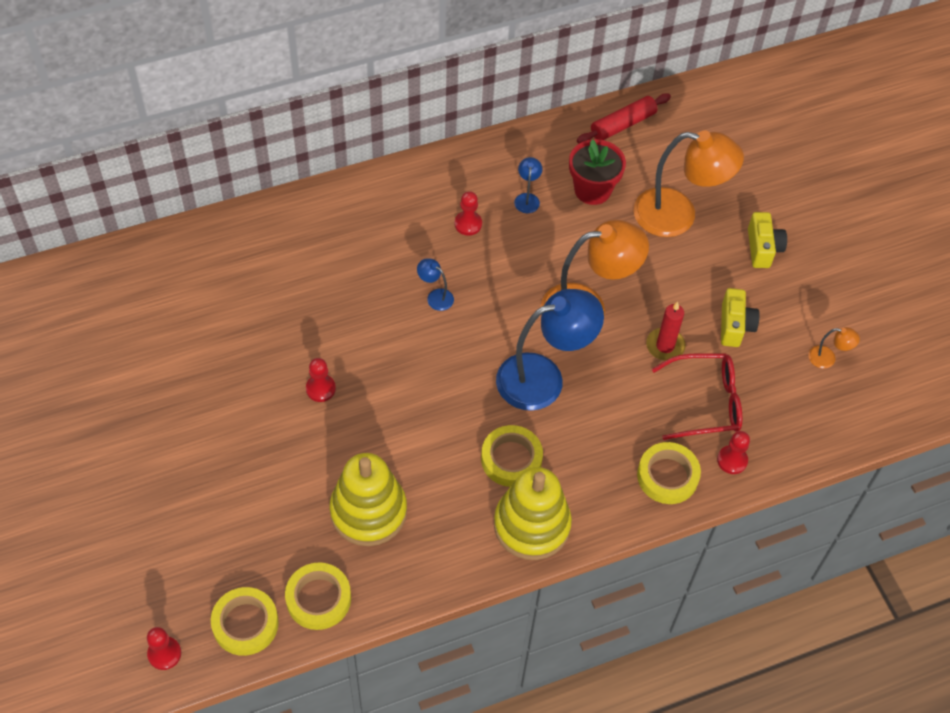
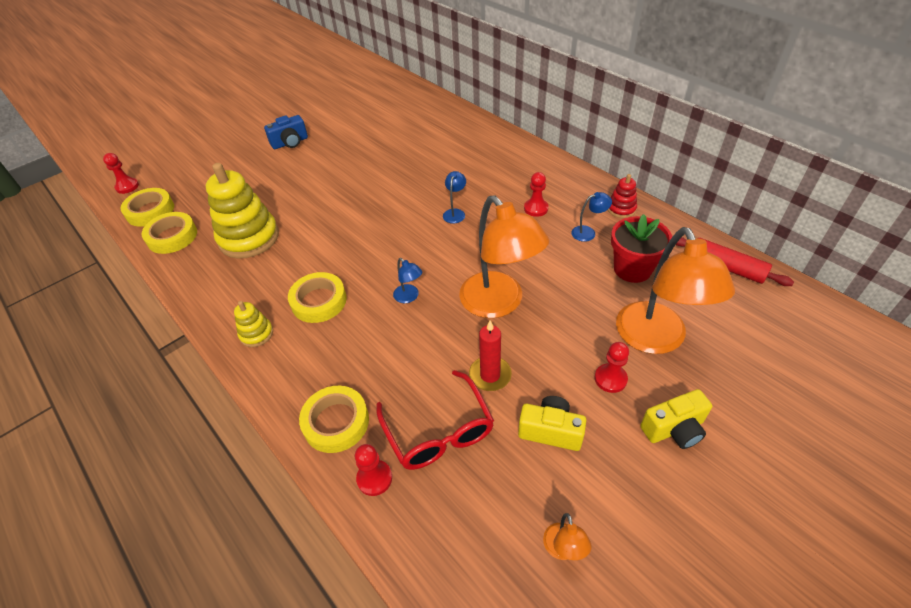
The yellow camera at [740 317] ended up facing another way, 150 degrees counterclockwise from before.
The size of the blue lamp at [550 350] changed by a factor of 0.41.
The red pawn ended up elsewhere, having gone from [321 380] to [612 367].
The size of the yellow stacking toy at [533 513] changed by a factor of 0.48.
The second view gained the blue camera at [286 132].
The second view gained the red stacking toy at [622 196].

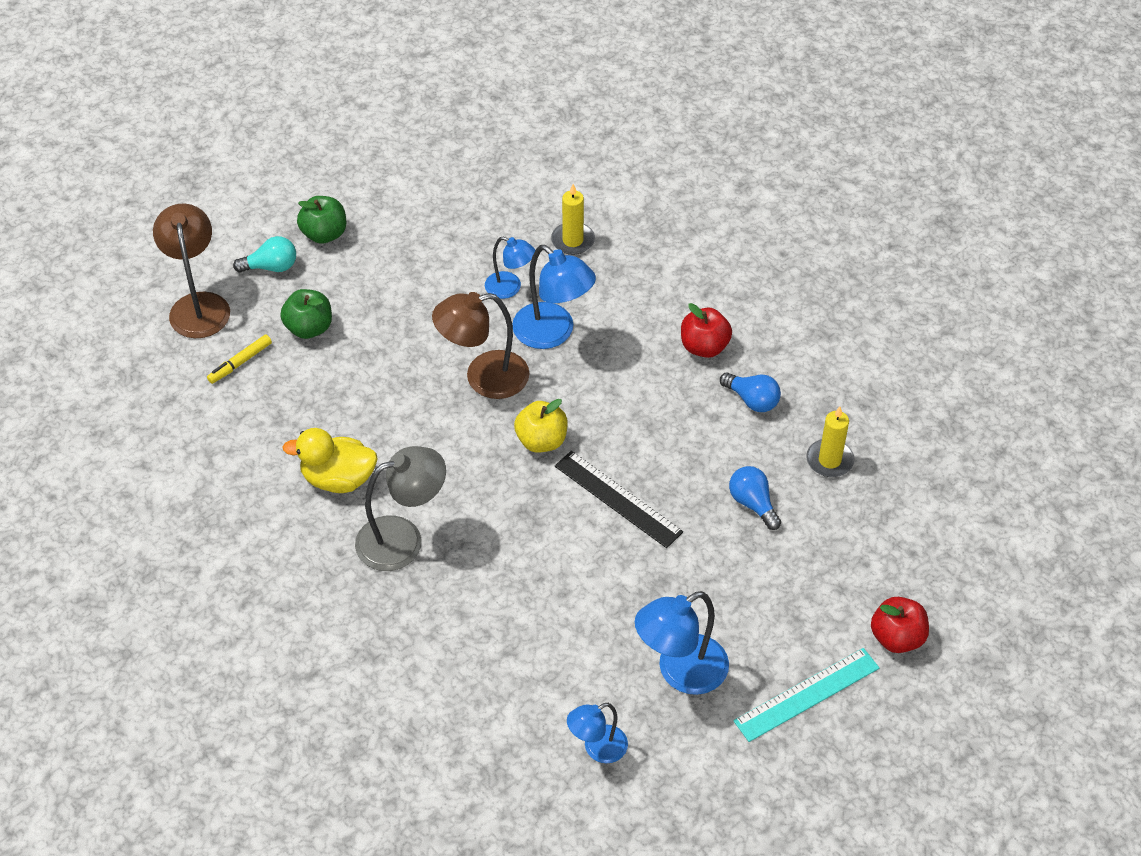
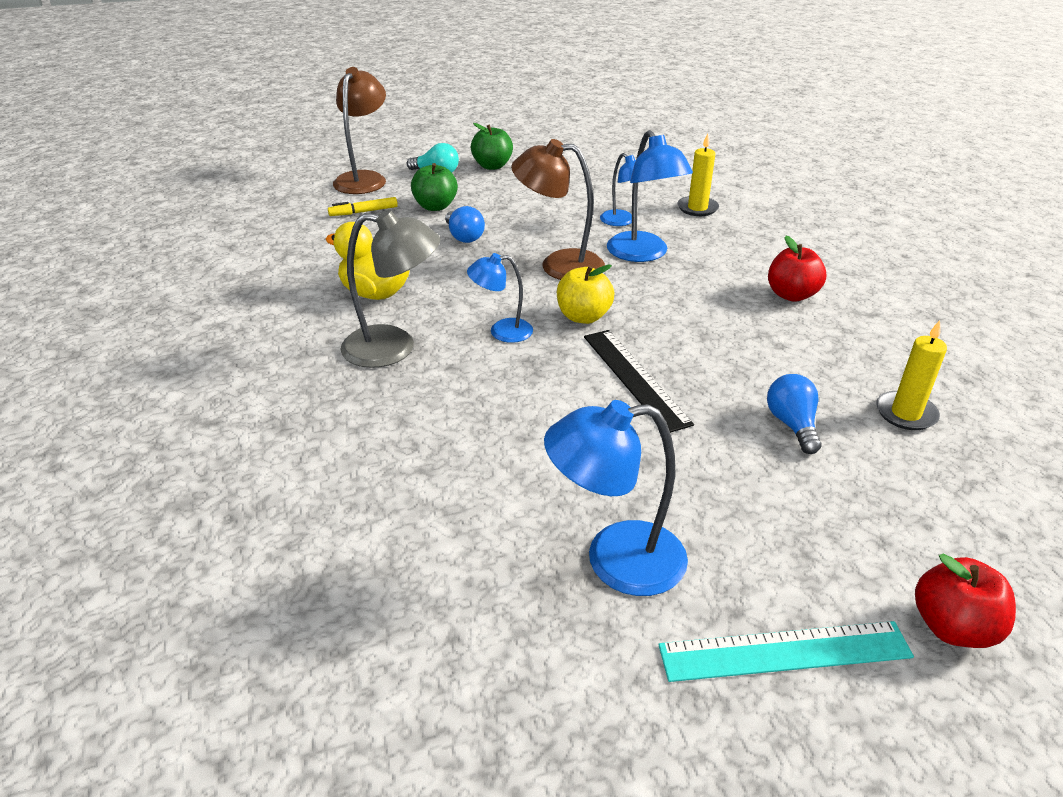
The blue light bulb ended up elsewhere, having gone from [750 392] to [465 224].
The blue lamp ended up elsewhere, having gone from [597 733] to [500 298].

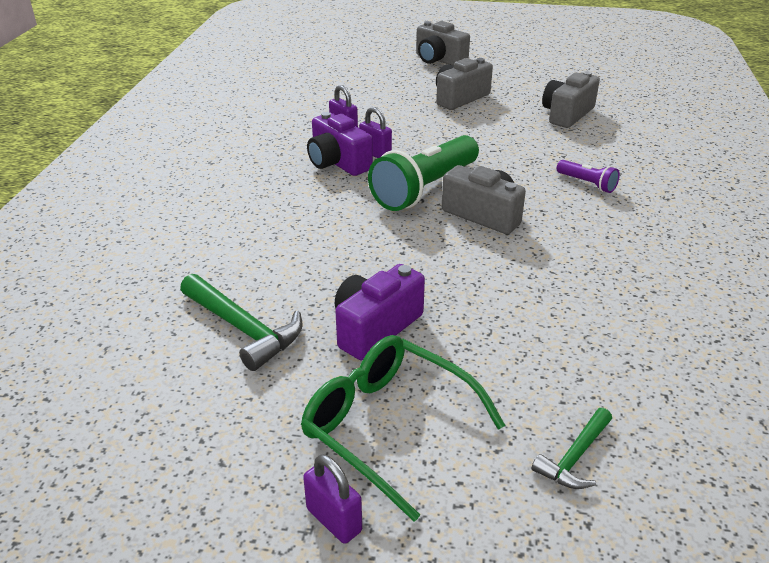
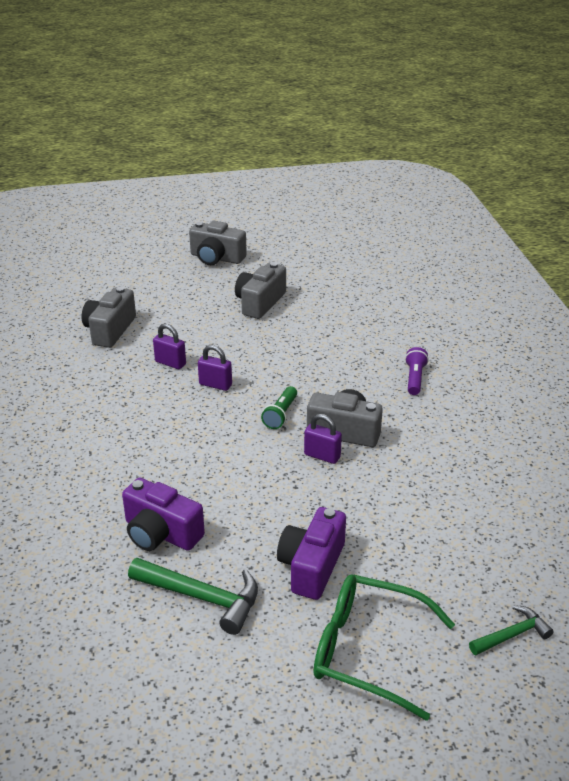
The grey camera ended up elsewhere, having gone from [571 99] to [108 317].
The purple camera ended up elsewhere, having gone from [340 144] to [163 514].
The size of the green flashlight at [423 173] changed by a factor of 0.47.
The purple flashlight at [588 176] ended up facing another way, 105 degrees counterclockwise from before.
The green hammer at [572 448] ended up facing another way, 135 degrees counterclockwise from before.
The purple padlock ended up elsewhere, having gone from [332 499] to [323 439].

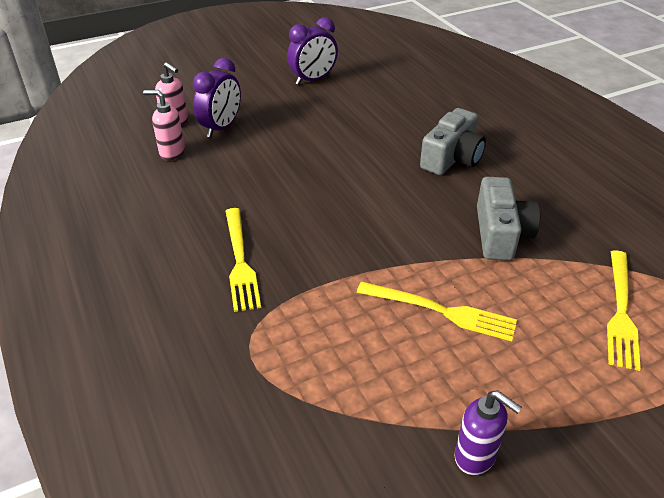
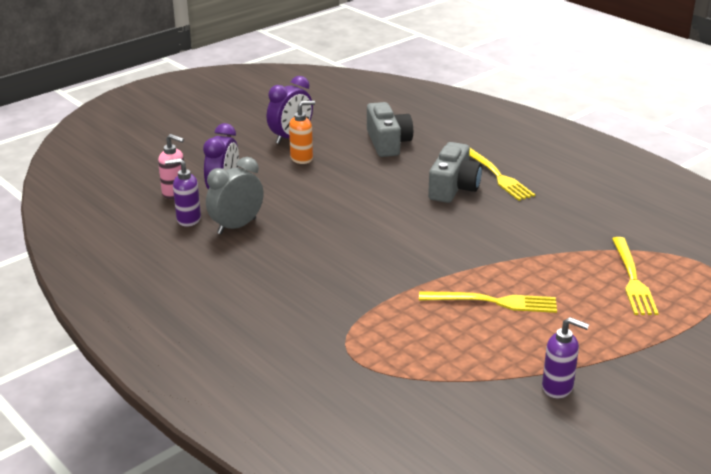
What was the pink soap dispenser at [164 125] turned into the purple soap dispenser at [183 192].
The grey camera ended up elsewhere, having gone from [508 219] to [390 129].
The yellow fork ended up elsewhere, having gone from [243 260] to [502 174].
The second view gained the orange soap dispenser at [302 132].
The second view gained the grey clock at [235 195].

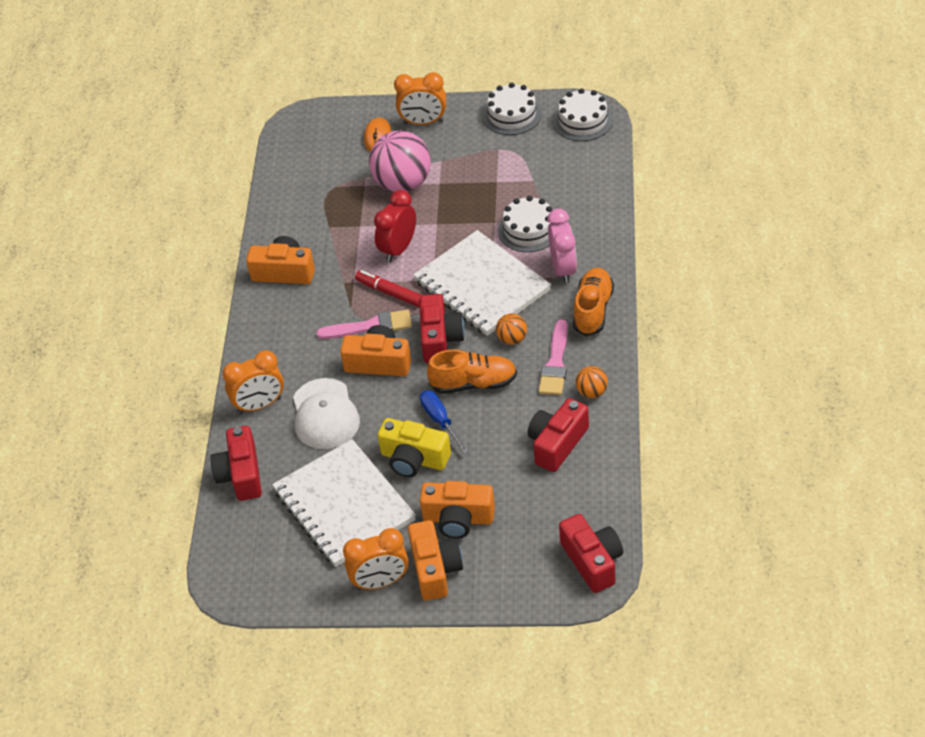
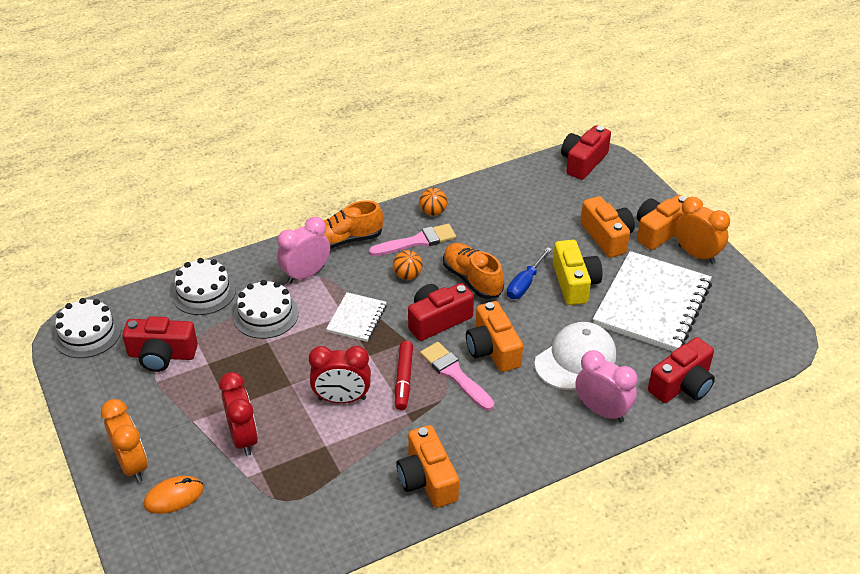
The white cake ended up elsewhere, having gone from [512 109] to [204 286].
Where the pink ball stood at [400 161], the red clock came to stand at [238 414].
The size of the white notebook at [482 283] changed by a factor of 0.49.
What was the orange clock at [253 382] turned into the pink clock at [606 386].
The red camera ended up elsewhere, having gone from [558 435] to [160 344].

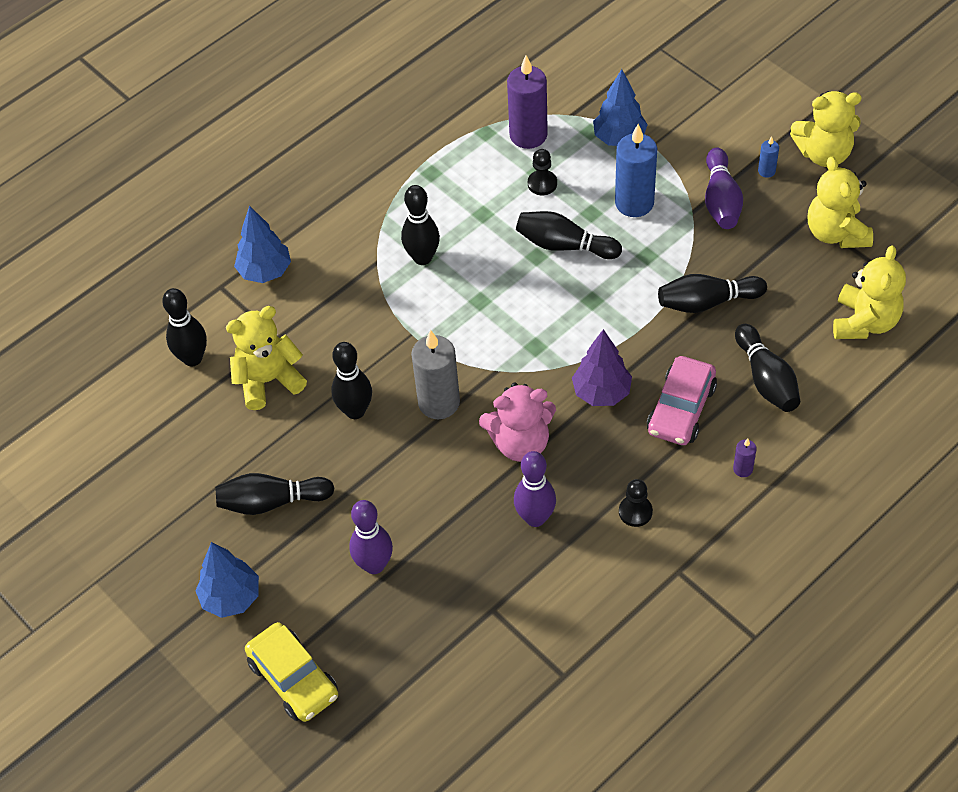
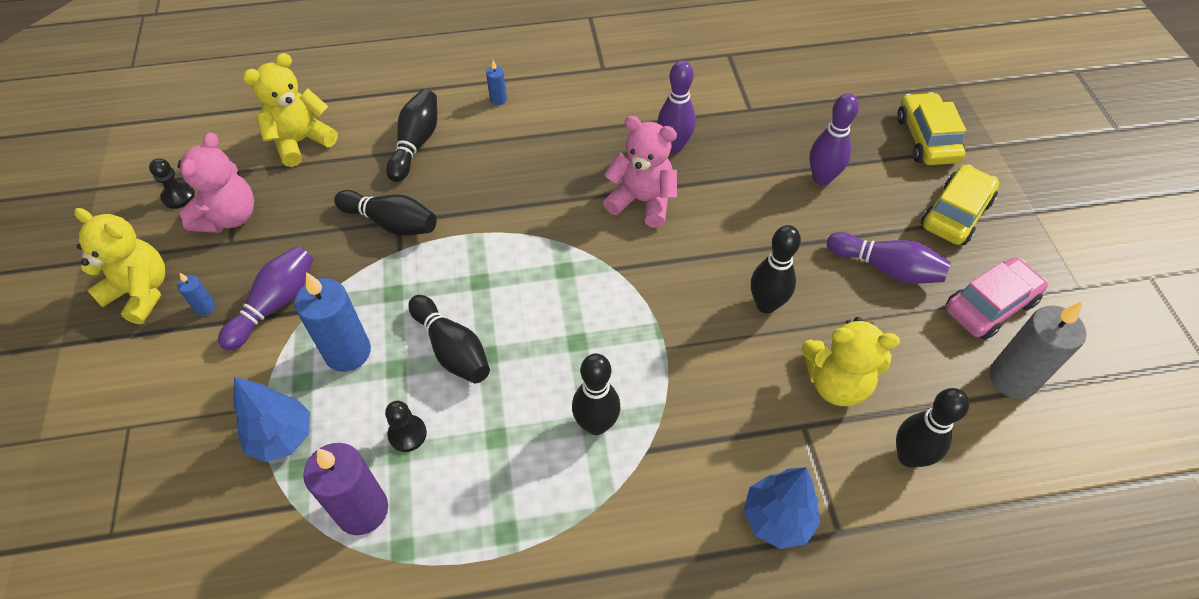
What was the yellow teddy bear at [840 202] turned into the pink teddy bear at [216 182].
The second view lost the purple tree at [602 367].
The grey candle ended up elsewhere, having gone from [435 374] to [1037 350].
The pink car ended up elsewhere, having gone from [682 400] to [997 298].
What was the purple candle at [745 458] turned into the blue candle at [496 82].
What was the black bowling pin at [274 494] turned into the purple bowling pin at [889 258].
The black pawn ended up elsewhere, having gone from [636 503] to [172 183].
Where the blue tree stood at [227 580], the yellow car came to stand at [960 204].

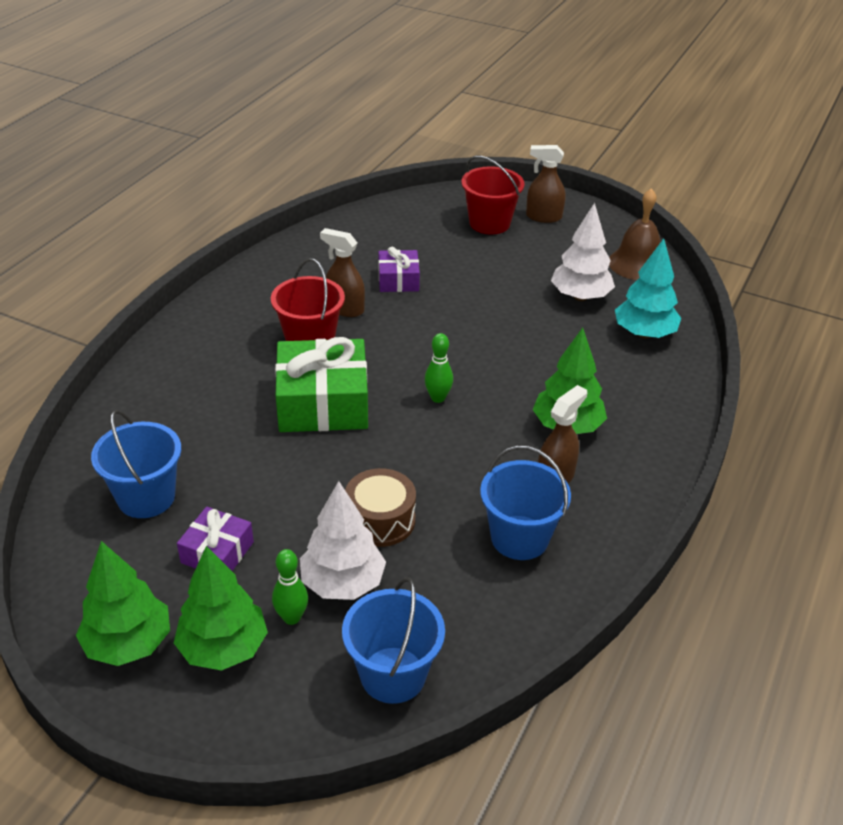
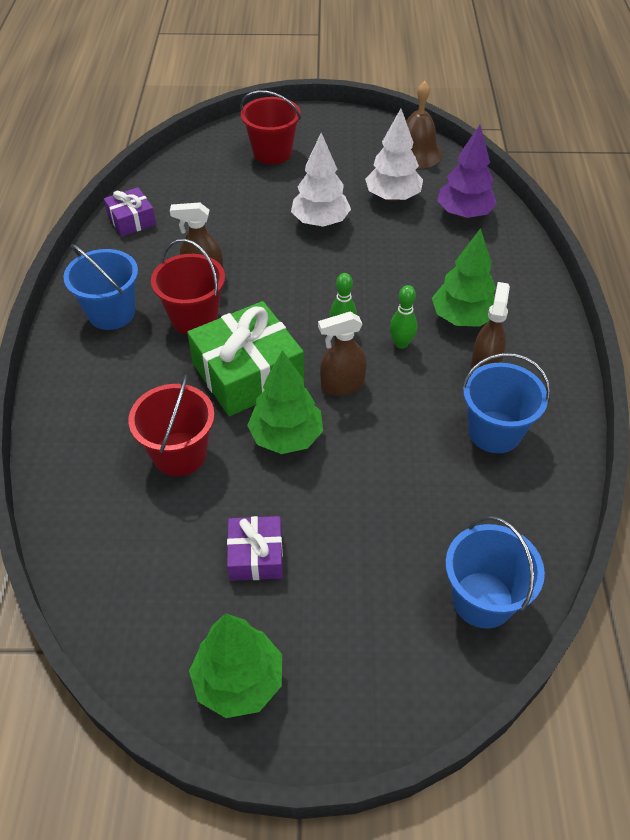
The brown spray bottle ended up elsewhere, having gone from [545 184] to [342 354].
What was the turquoise tree at [648 288] turned into the purple tree at [467 171].
The purple gift ended up elsewhere, having gone from [399 269] to [130 211].
The blue bucket ended up elsewhere, having gone from [136 464] to [100 287].
The second view lost the brown drum at [380 507].
The white tree ended up elsewhere, having gone from [343 540] to [321 180].
The green tree ended up elsewhere, having gone from [221 608] to [285 402].
The green bowling pin ended up elsewhere, having gone from [290 587] to [403 317].
The second view gained the red bucket at [171 425].

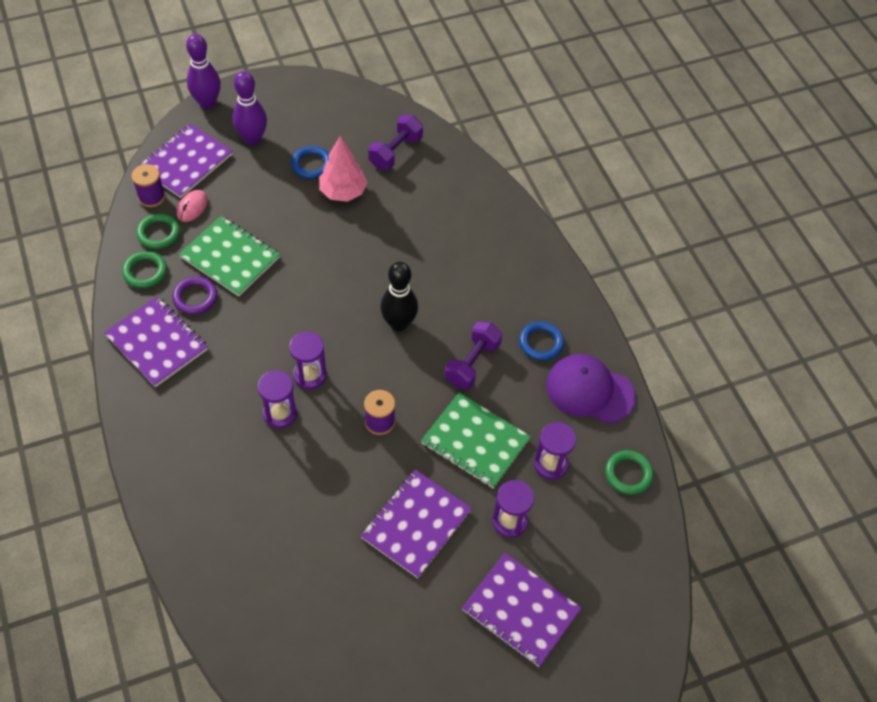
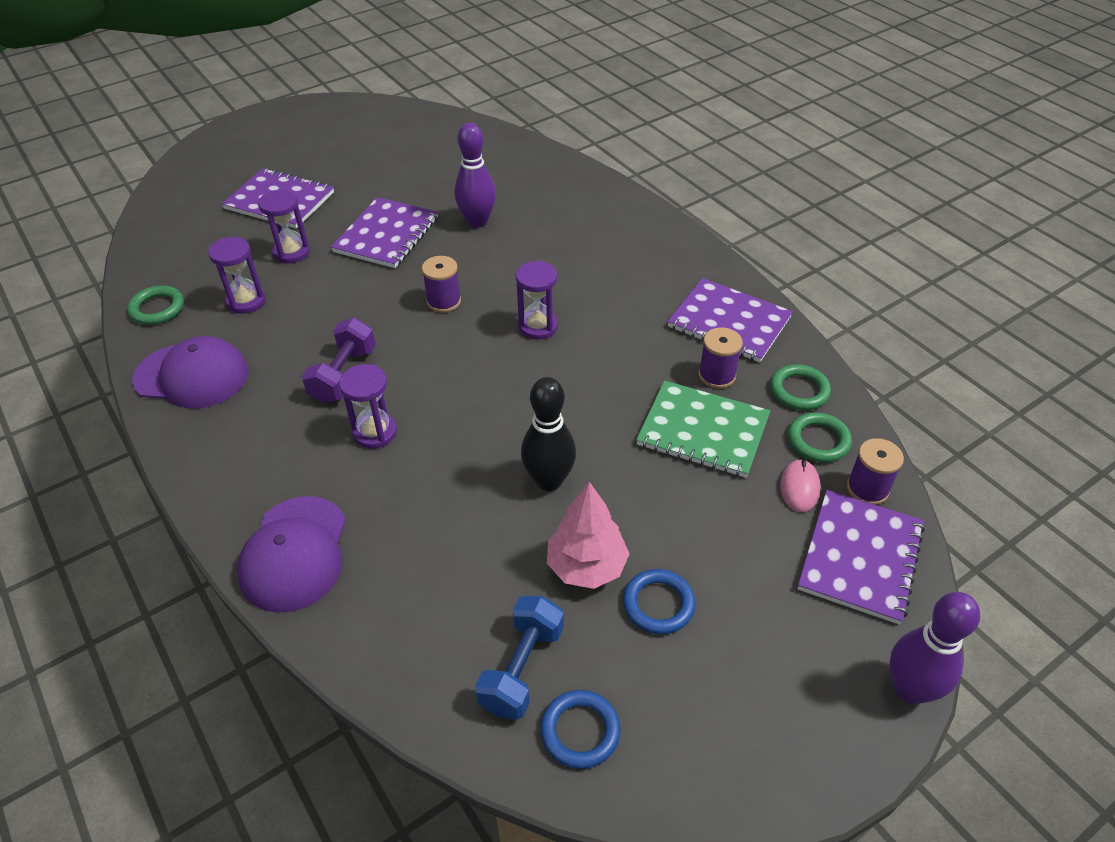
The purple bowling pin ended up elsewhere, having gone from [250 108] to [475 175].
What was the purple dumbbell at [395 142] turned into the blue dumbbell at [519 658].
The black bowling pin ended up elsewhere, having gone from [399 296] to [548 434].
Where the purple ring stood at [194 295], the purple spool came to stand at [720 358].
The blue ring ended up elsewhere, having gone from [541 341] to [580 729].
The purple hourglass ended up elsewhere, having gone from [277 399] to [368 406].
The second view lost the green notebook at [476 440].
The second view gained the purple cap at [291 554].

